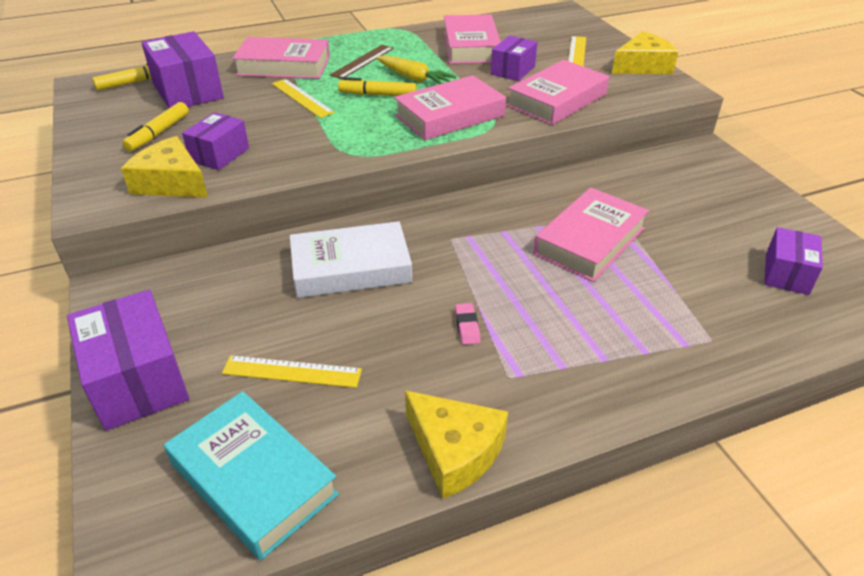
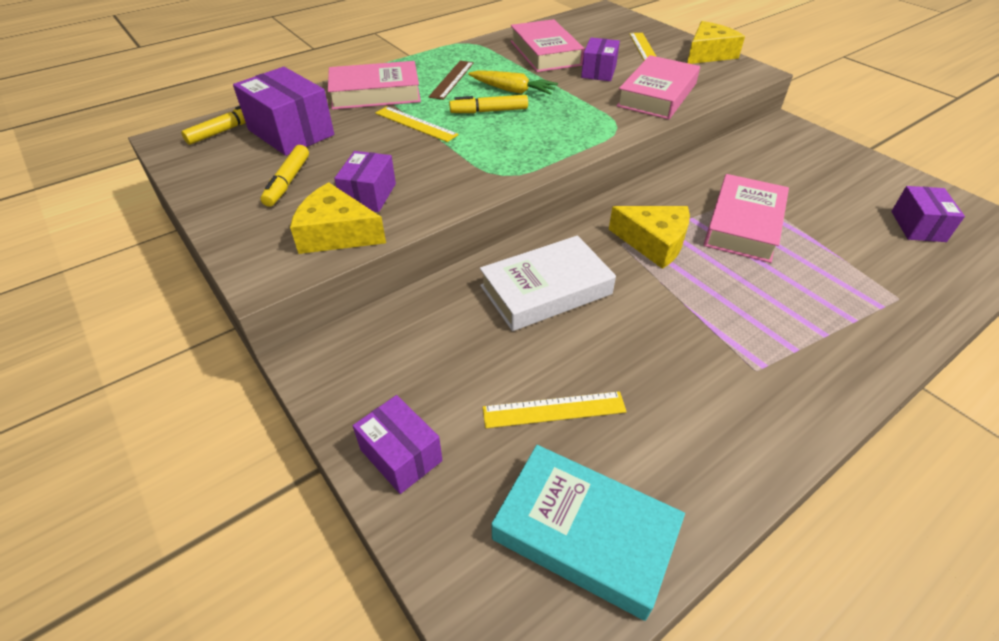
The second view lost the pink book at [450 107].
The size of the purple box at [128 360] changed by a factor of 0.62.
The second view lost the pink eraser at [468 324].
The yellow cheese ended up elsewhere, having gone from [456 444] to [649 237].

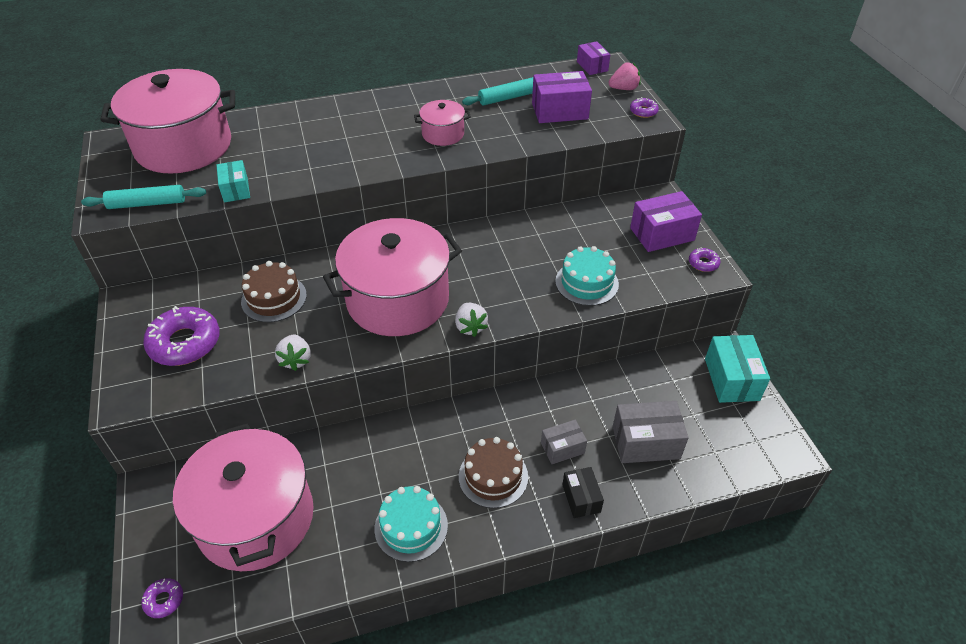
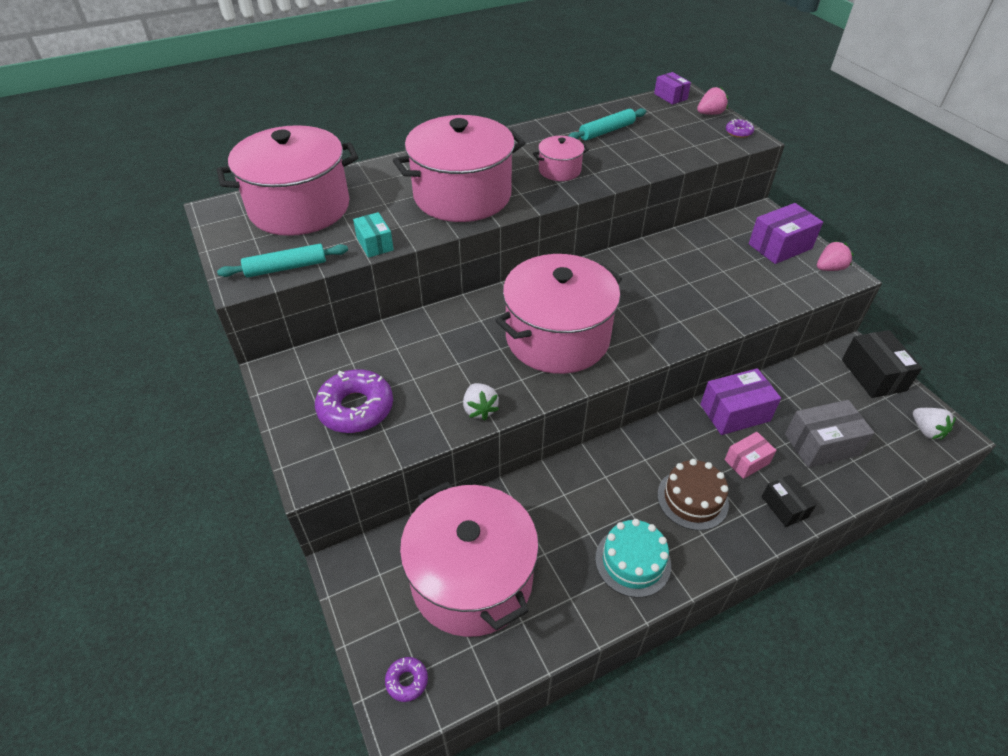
The purple box ended up elsewhere, having gone from [562 97] to [740 401].
The second view lost the turquoise cake at [587 276].
Where the purple donut stood at [704 259], the pink strawberry came to stand at [835 256].
The second view lost the brown cake at [274 291].
The white strawberry ended up elsewhere, having gone from [471 320] to [934 424].
What was the turquoise box at [737 369] turned into the black box at [882 364].
What was the grey box at [564 442] turned into the pink box at [750 455].
The second view gained the pink pot at [459 168].

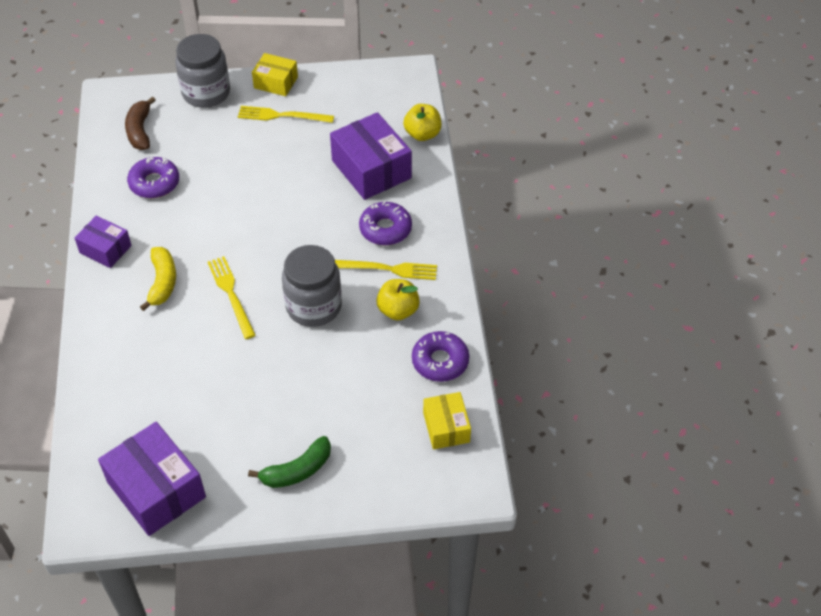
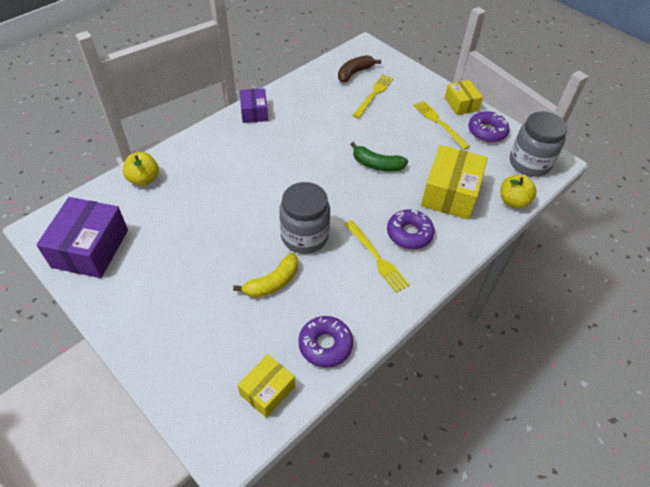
The grey jar ended up elsewhere, having gone from [202 71] to [539 144].
What was the purple box at [371 156] turned into the yellow box at [454 182].
The purple donut ended up elsewhere, having gone from [153 177] to [489 126].
The yellow banana ended up elsewhere, having gone from [158 279] to [265 275].
The yellow fork ended up elsewhere, having gone from [232 297] to [373 96].
The yellow apple ended up elsewhere, having gone from [398 300] to [141 169].
The green banana ended up elsewhere, having gone from [289 462] to [379 156].

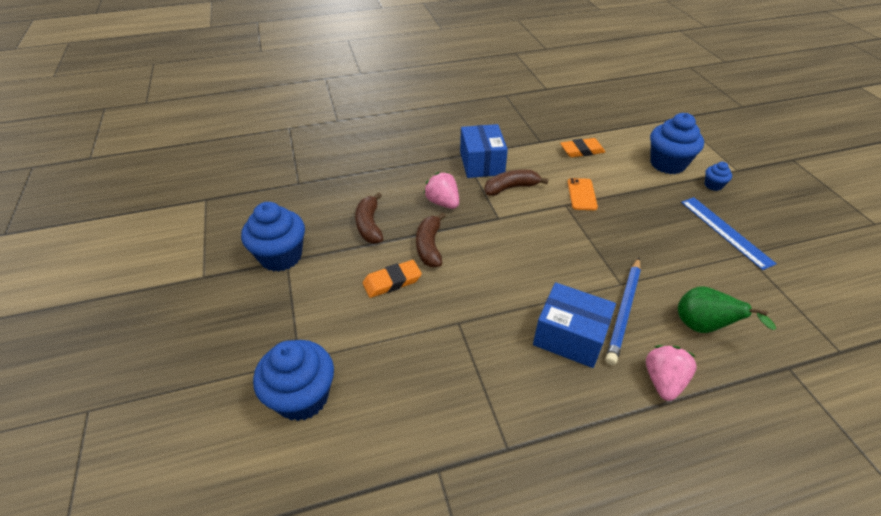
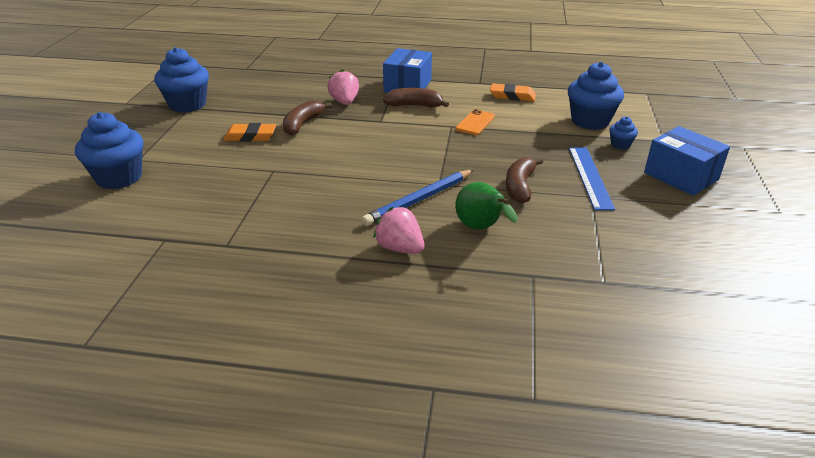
The brown banana ended up elsewhere, having gone from [369 218] to [524 180].
The blue box ended up elsewhere, having gone from [574 325] to [687 161].
The pink strawberry at [671 373] ended up facing another way, 90 degrees counterclockwise from before.

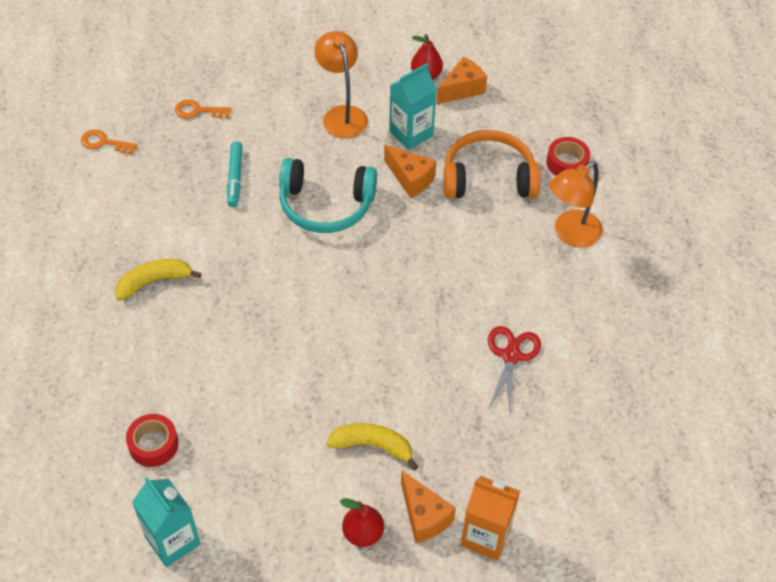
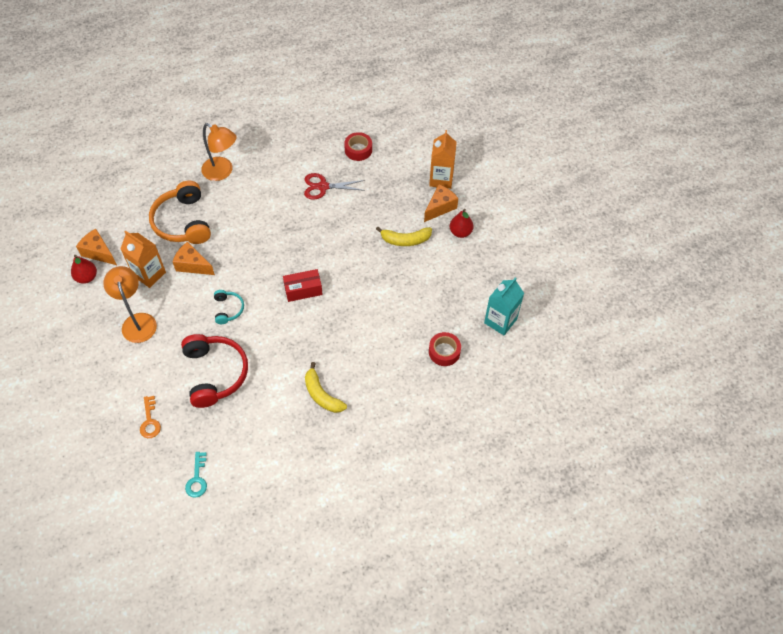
The orange lamp at [341 84] ended up facing another way, 105 degrees clockwise from before.
What was the turquoise carton at [413 106] turned into the orange carton at [143 259].
What was the orange key at [109 142] turned into the turquoise key at [196 475].
The red tape ended up elsewhere, having gone from [568 156] to [358 146].
Where the turquoise marker stood at [235 174], the red headphones came to stand at [214 371].
The orange cheese at [410 171] ended up facing another way, 90 degrees counterclockwise from before.
The size of the turquoise headphones at [328 195] changed by a factor of 0.50.
The yellow banana at [372 446] ended up facing another way, 90 degrees counterclockwise from before.
The second view gained the red box at [303 285].

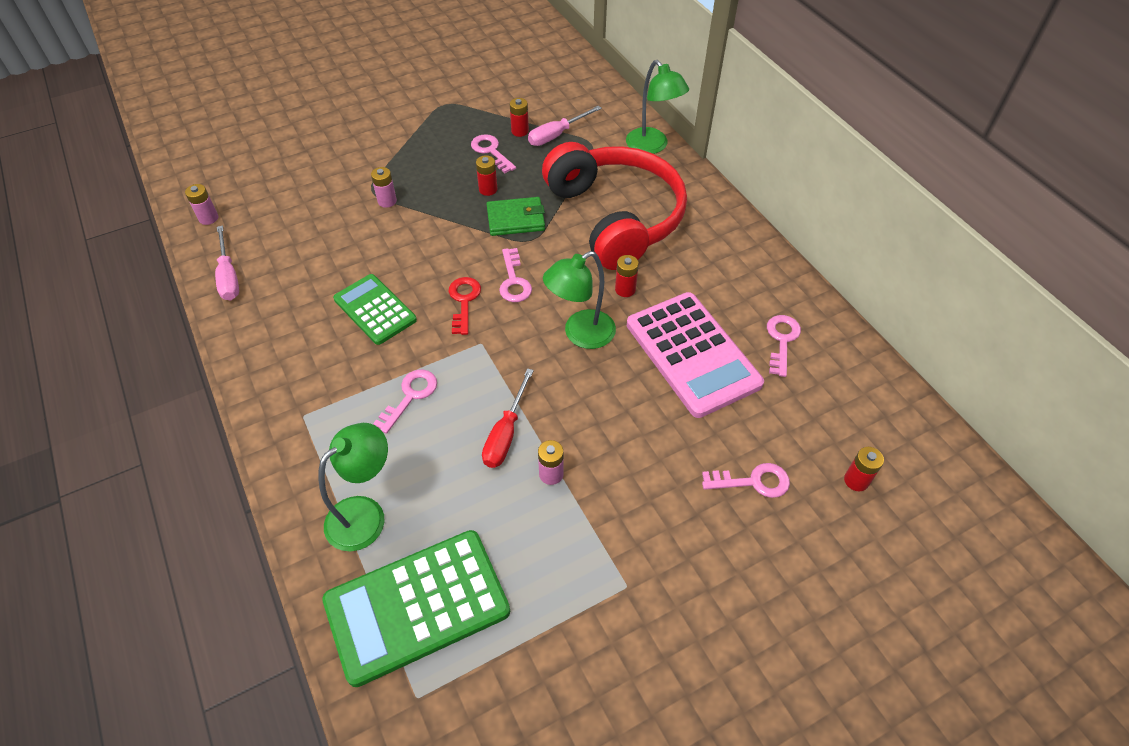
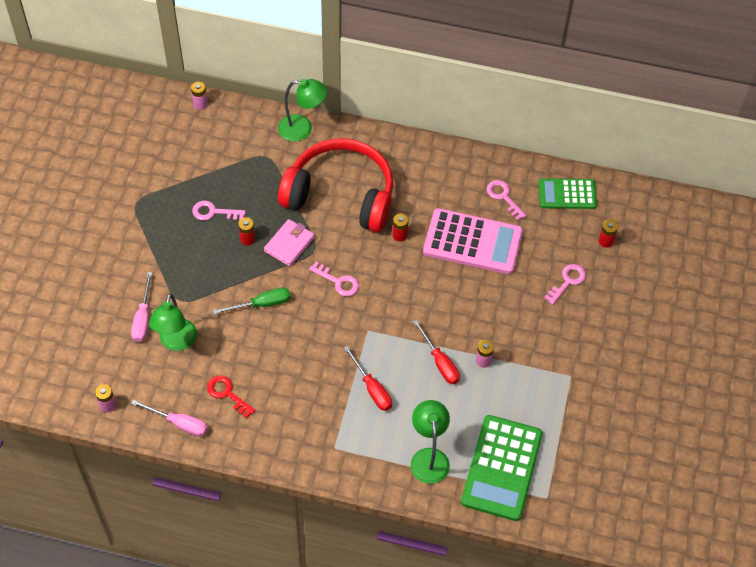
The second view lost the red battery at [519 117].
The pink screwdriver ended up elsewhere, having gone from [565 126] to [141 307].
The pink battery ended up elsewhere, having gone from [384 187] to [199 96].
What was the green wallet at [516 216] turned into the pink wallet at [289 242].
The green lamp ended up elsewhere, having gone from [579 300] to [173 322].
The green calculator ended up elsewhere, having gone from [375 309] to [567 193].
The red key ended up elsewhere, having gone from [465 306] to [231 397].
Where the pink key stood at [405 401], the red screwdriver came to stand at [368 378].
The second view gained the green screwdriver at [252 301].

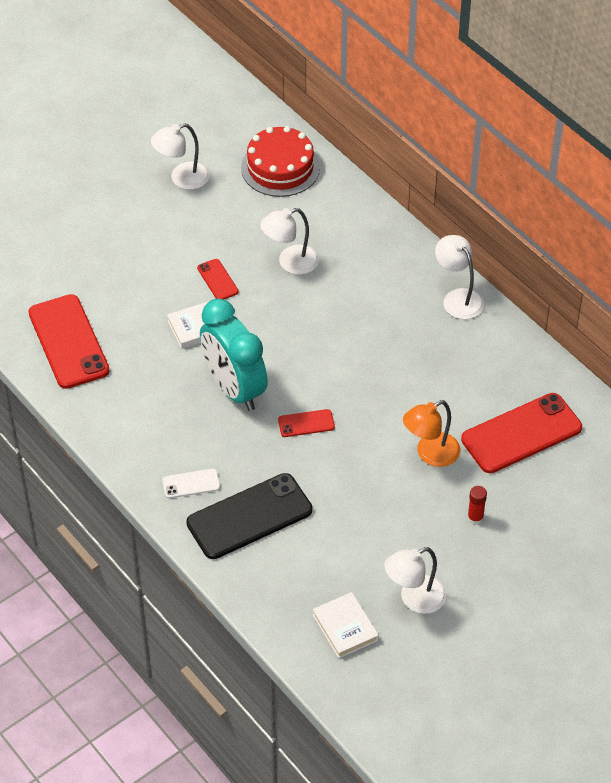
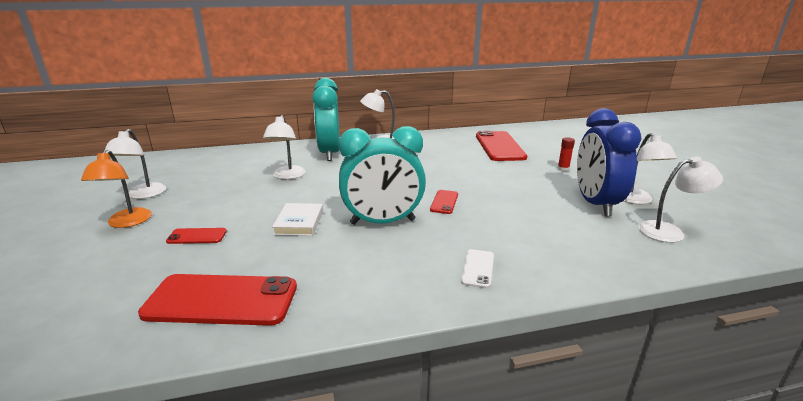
The second view lost the red cake at [280 161].
The red phone ended up elsewhere, having gone from [218 279] to [196 236].
The orange lamp ended up elsewhere, having gone from [431 433] to [116 189].
The second view lost the black phone at [249 516].
Where the white book stood at [346 625], the white lamp came to stand at [681 199].
The second view gained the turquoise clock at [326 119].
The second view gained the blue clock at [609 162].

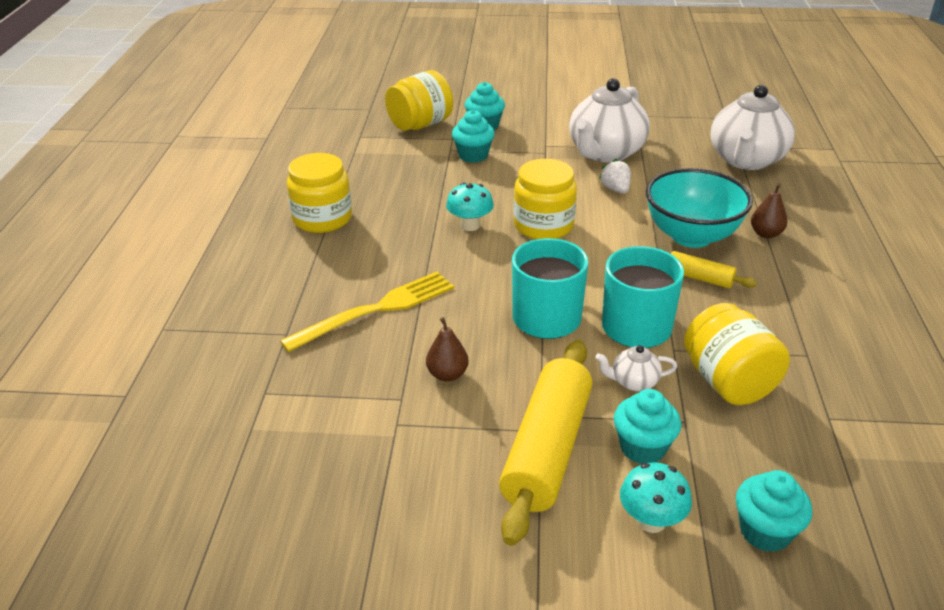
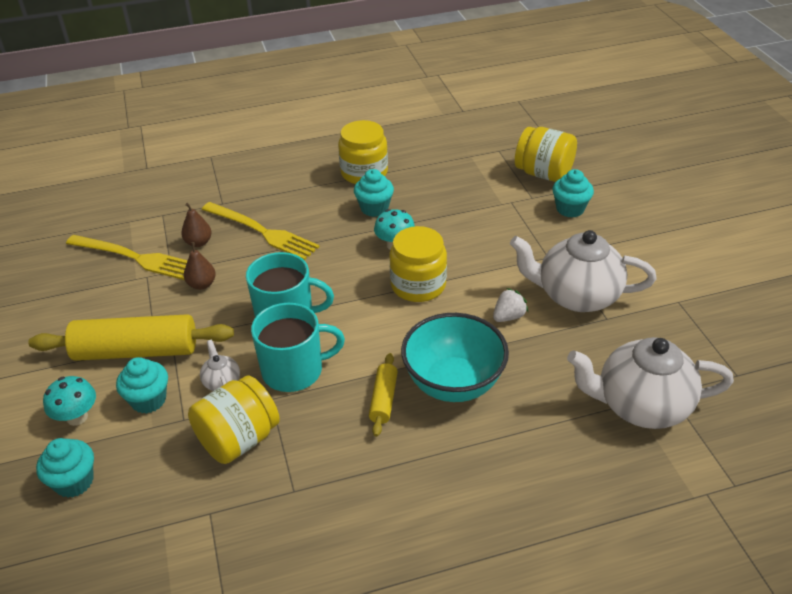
The turquoise cupcake ended up elsewhere, having gone from [473 136] to [374 193].
The brown pear ended up elsewhere, having gone from [769 210] to [196 225].
The second view gained the yellow fork at [127 257].

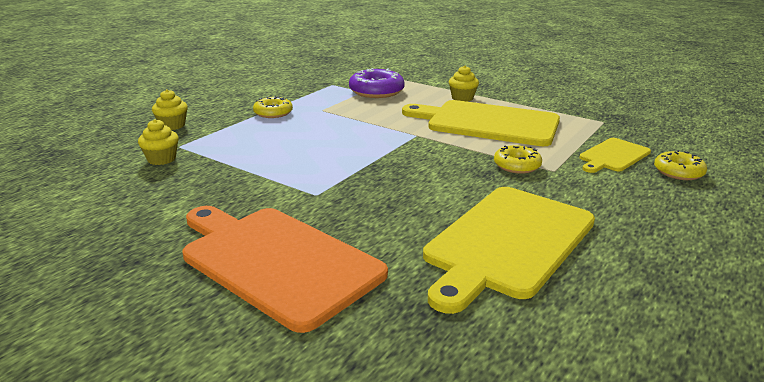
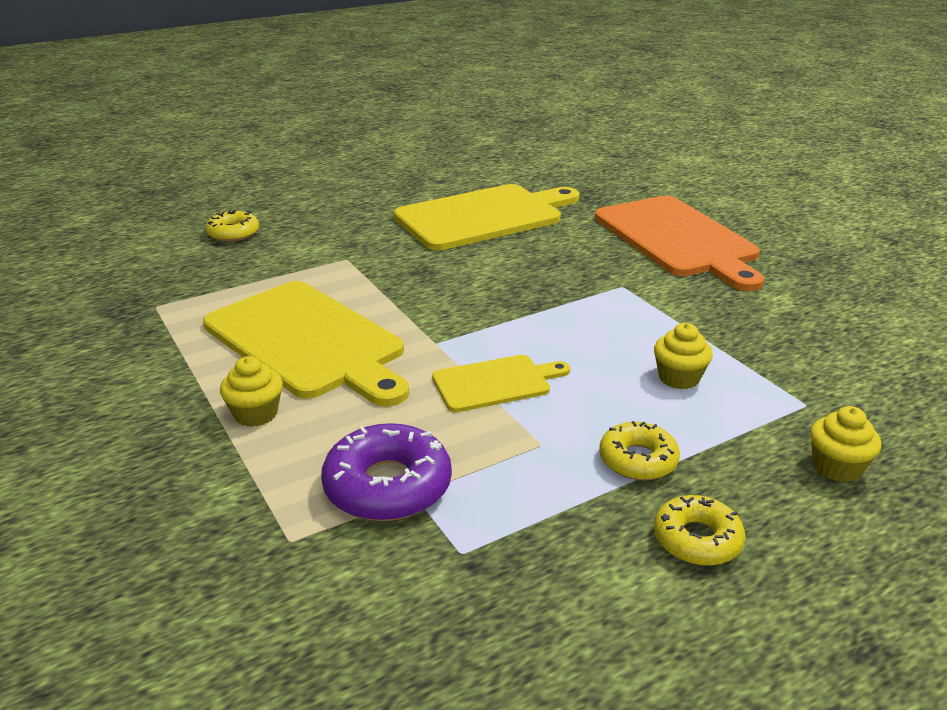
The yellow cupcake ended up elsewhere, having gone from [158 142] to [683 356].
The yellow cutting board ended up elsewhere, having gone from [615 155] to [501 383].
The yellow donut ended up elsewhere, having gone from [518 159] to [699 530].

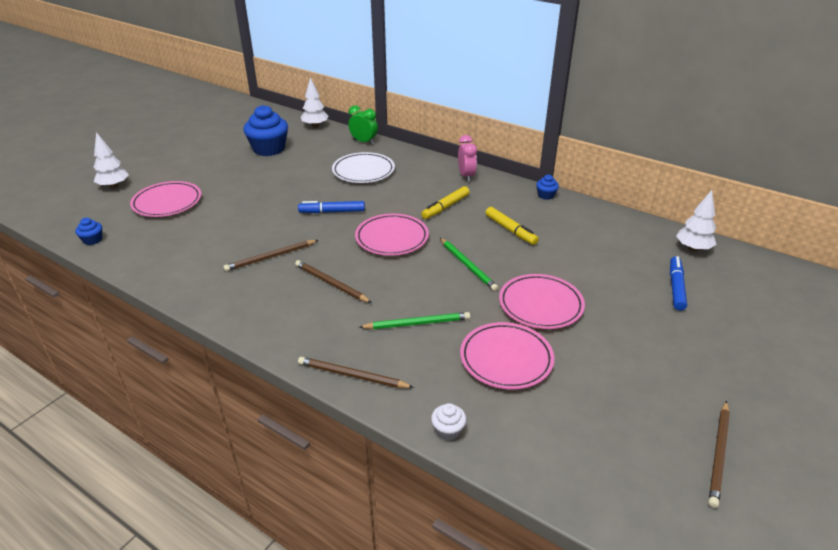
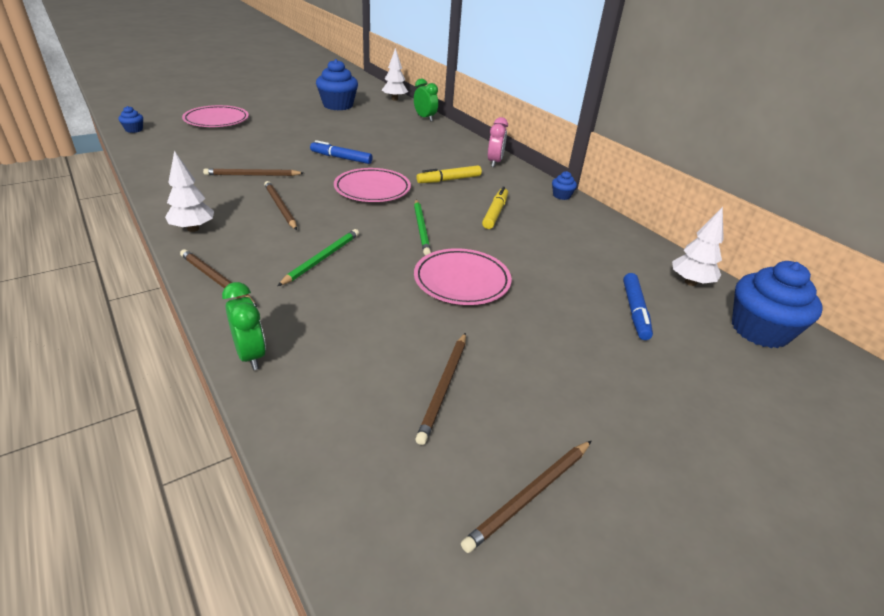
The white tree ended up elsewhere, having gone from [111 160] to [189 191].
The second view lost the white plate at [363 167].
The yellow marker at [512 226] ended up facing another way, 150 degrees counterclockwise from before.
The blue marker at [678 283] ended up facing another way, 150 degrees clockwise from before.
The green pencil at [414 320] ended up facing another way, 75 degrees counterclockwise from before.
The second view lost the pink plate at [507 356].
Where the white cupcake stood at [448 422], the green clock came to stand at [244 326].
The second view gained the blue cupcake at [777 304].
The second view gained the brown pencil at [440 389].

